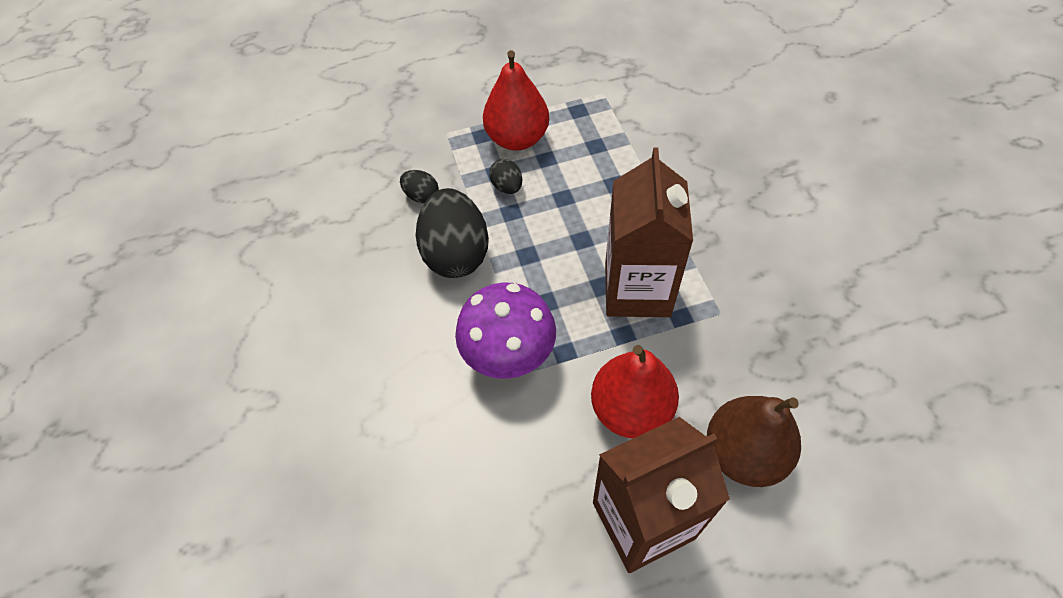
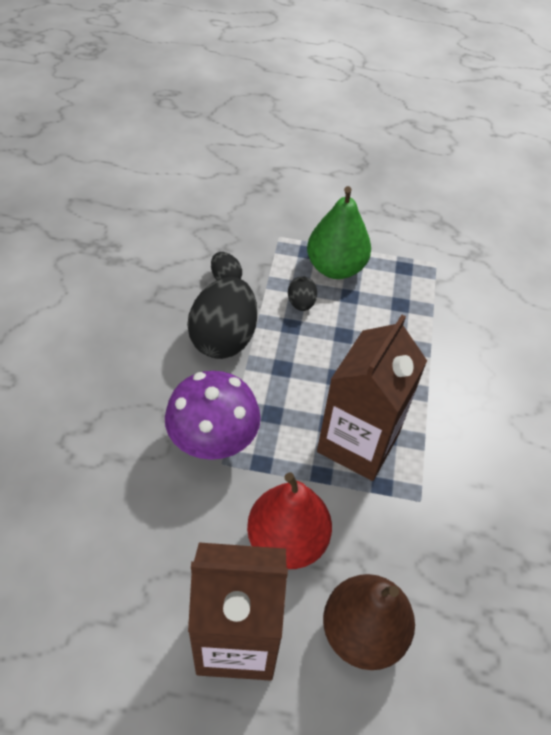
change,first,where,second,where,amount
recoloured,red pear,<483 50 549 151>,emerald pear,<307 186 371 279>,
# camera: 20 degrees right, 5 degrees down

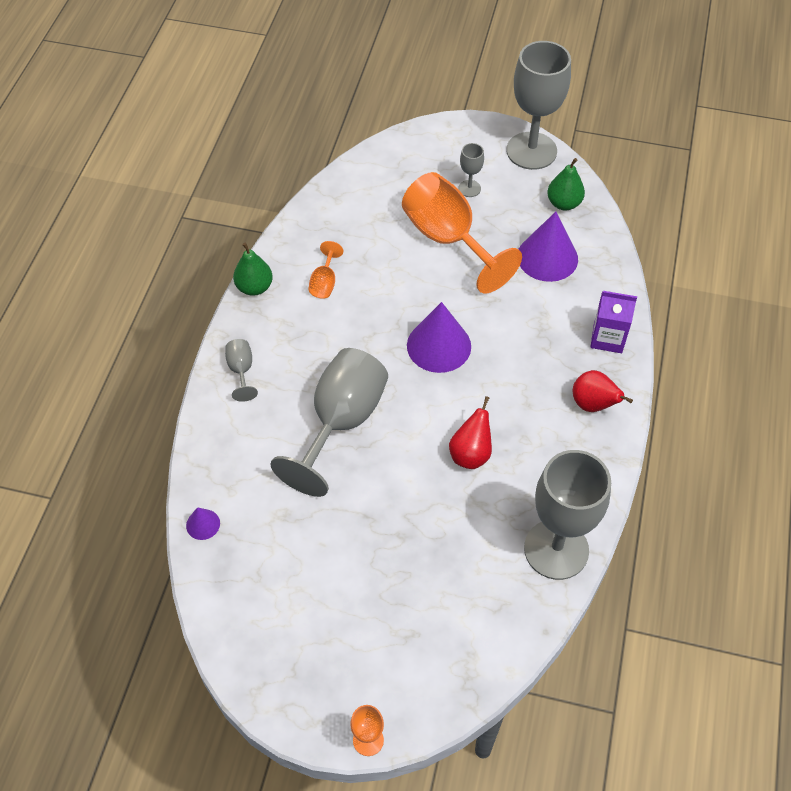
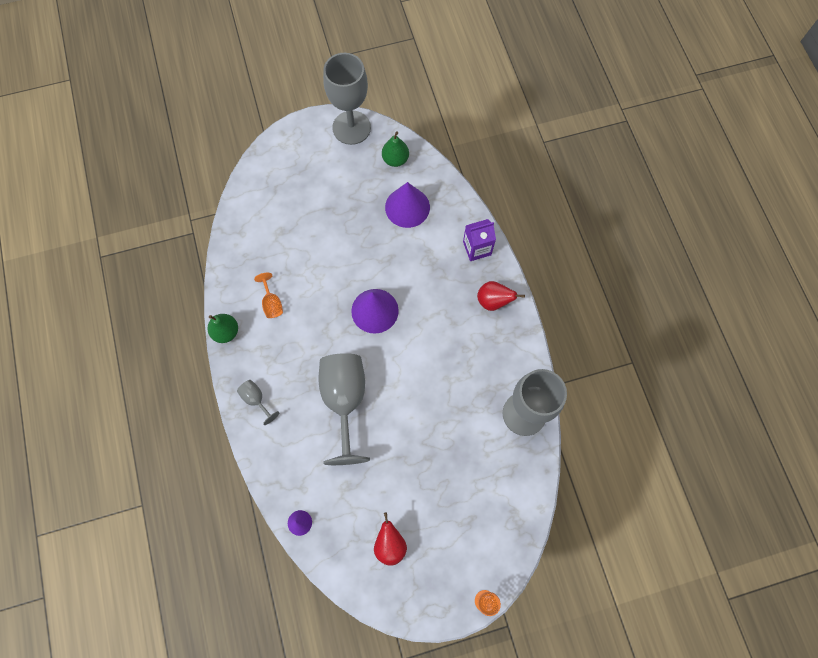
change,first,where,second,where,amount
removed,bright orange wine glass,<402 172 522 294>,,,
removed,ash-grey wine glass,<458 143 484 197>,,,
moved,red pear,<449 396 492 469>,,<374 512 407 566>,
# camera: 30 degrees left, 15 degrees up

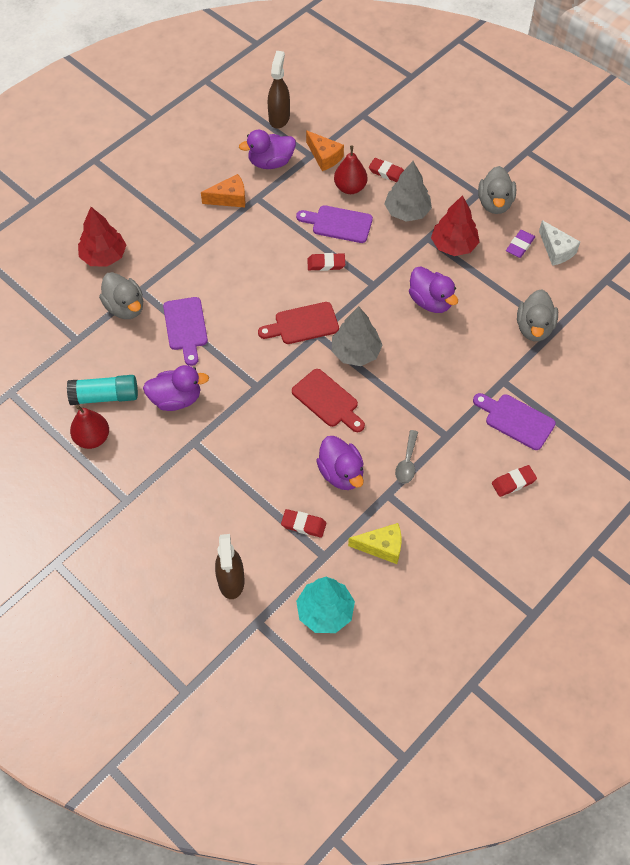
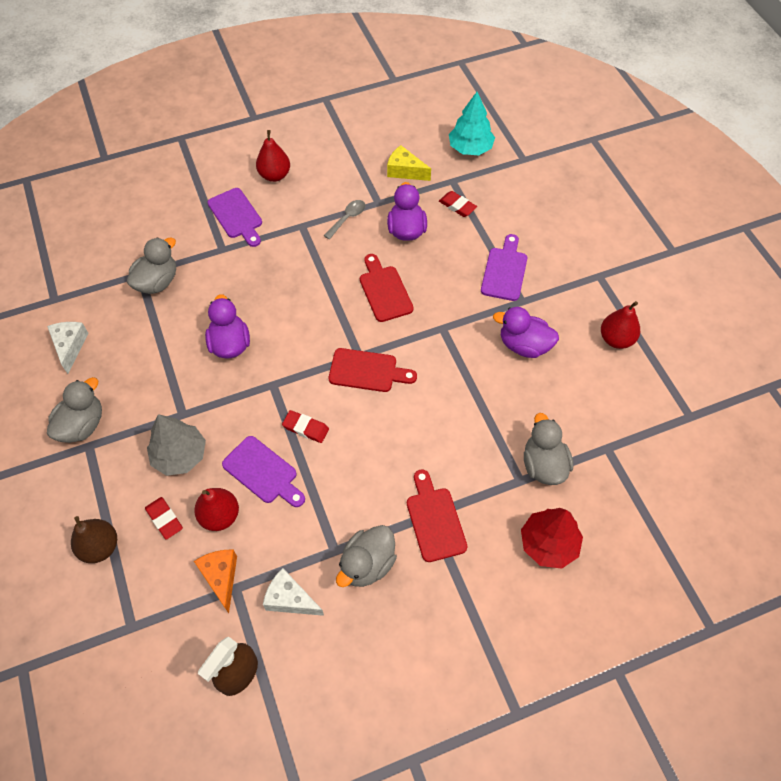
change,first,where,second,where,amount
removed,aqua glue,<67 375 138 405>,,,
removed,brown spray bottle,<215 534 244 599>,,,
removed,ash-grey toy tree,<332 306 383 366>,,,
removed,red toy tree,<431 195 479 256>,,,
removed,violet pencil eraser,<506 230 535 258>,,,
added,,,brown pear,<71 516 117 563>,
added,,,red cutting board,<407 470 467 562>,
moved,violet cutting board,<163 297 208 366>,,<481 234 527 301>,
replaced,bright orange cheese,<201 174 246 207>,ash-grey rubber duck,<336 525 397 587>,
replaced,violet rubber duck,<239 130 296 169>,snow-white cheese,<263 568 324 616>,
replaced,red pencil eraser,<492 465 537 497>,red pear,<256 130 290 182>,
# camera: 155 degrees left, 0 degrees up

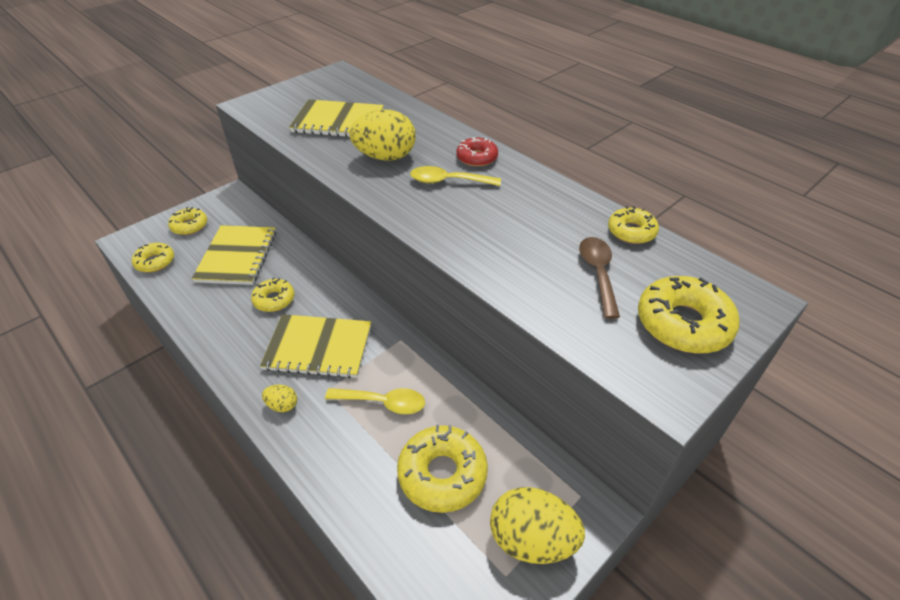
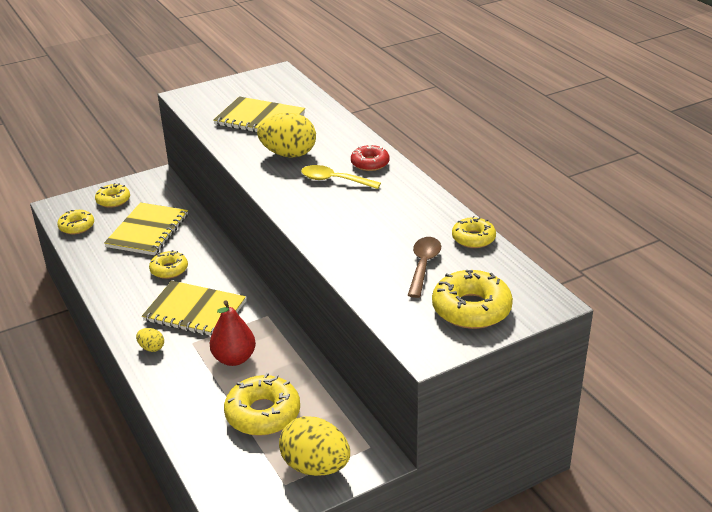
change,first,where,second,where,amount
replaced,yellow teaspoon,<325 388 425 414>,red pear,<210 300 256 366>,
# camera: 15 degrees right, 10 degrees down

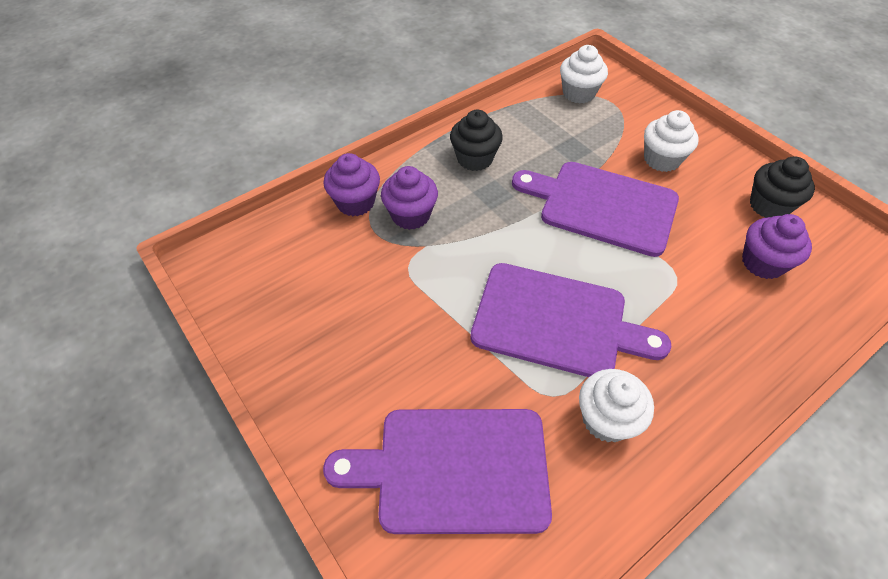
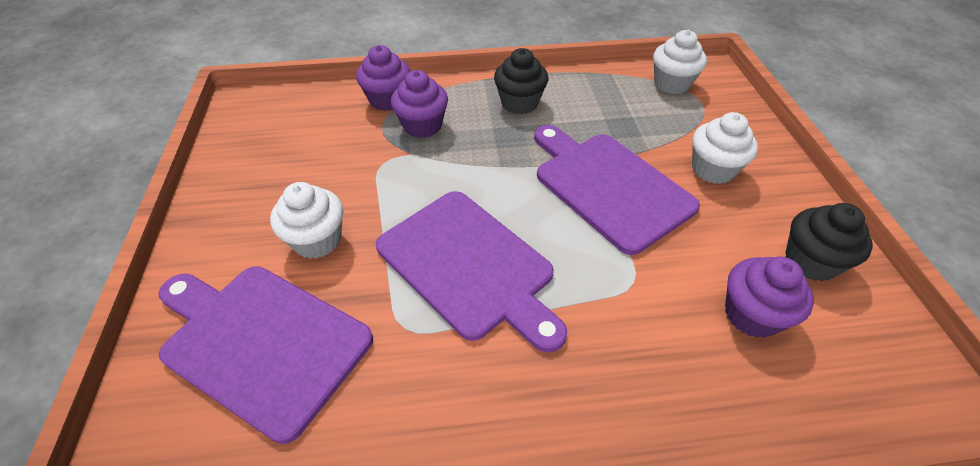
change,first,where,second,where,amount
moved,snow-white muffin,<579 369 654 442>,,<270 182 343 259>,
# camera: 30 degrees right, 5 degrees down

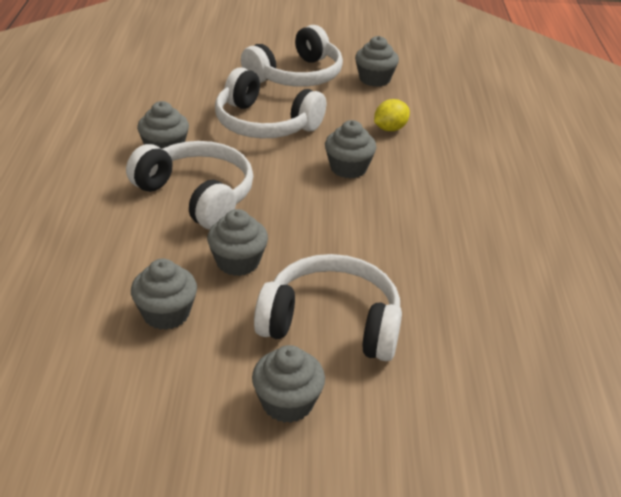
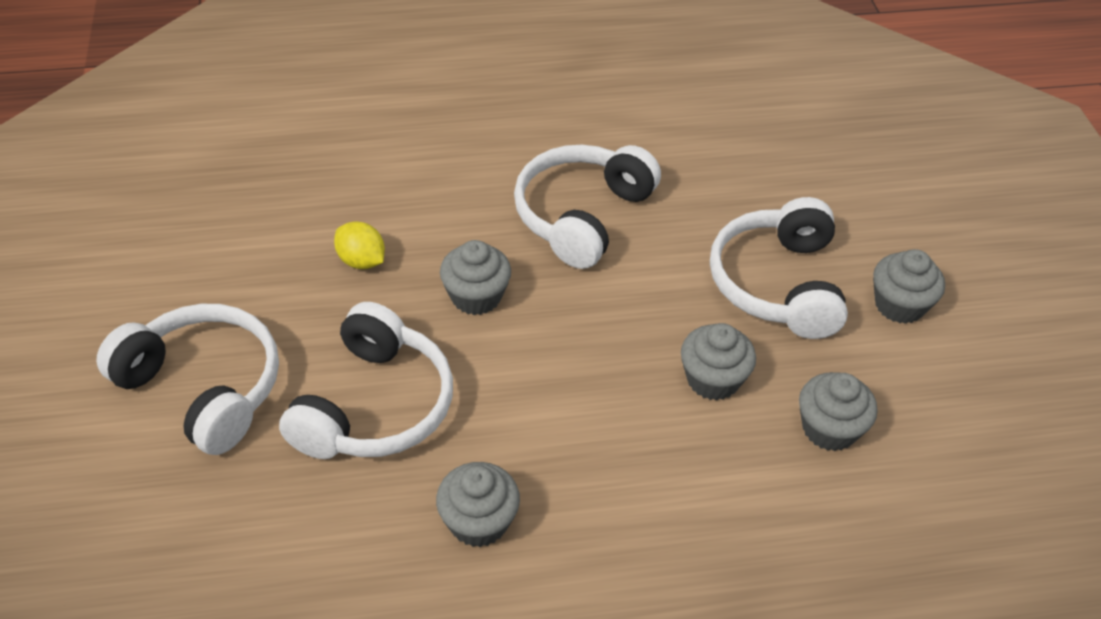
change,first,where,second,where,amount
removed,ash-grey muffin,<355 36 399 87>,,,
moved,snow-white headset,<126 141 253 230>,,<514 145 661 269>,
# camera: 100 degrees left, 10 degrees up

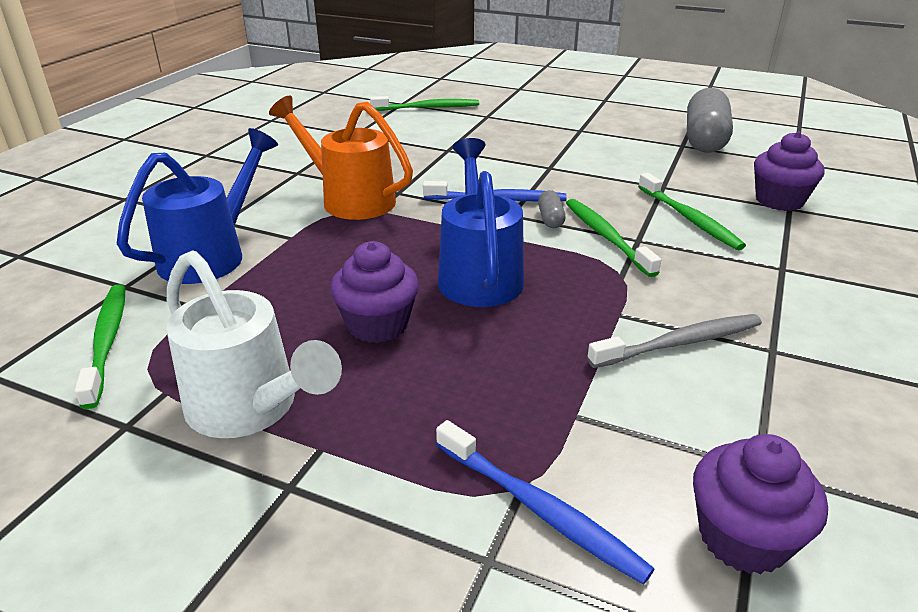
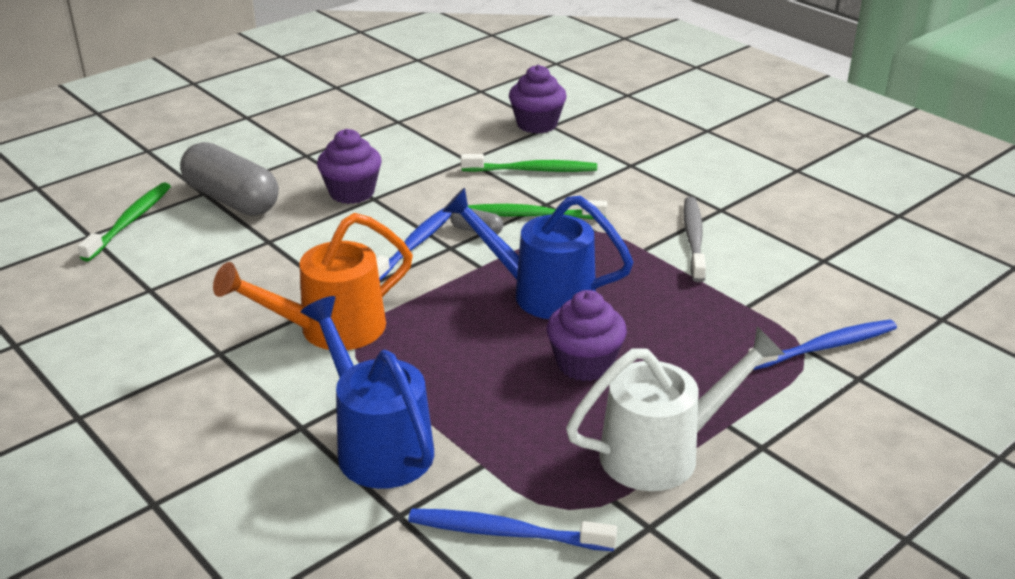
change,first,where,second,where,amount
moved,ash-grey pill,<687 88 733 153>,,<180 142 279 216>,
moved,violet muffin,<693 434 828 574>,,<317 129 382 204>,
recoloured,emerald tooth brush,<75 284 126 409>,royal blue tooth brush,<408 509 617 551>,
# camera: 65 degrees left, 0 degrees up

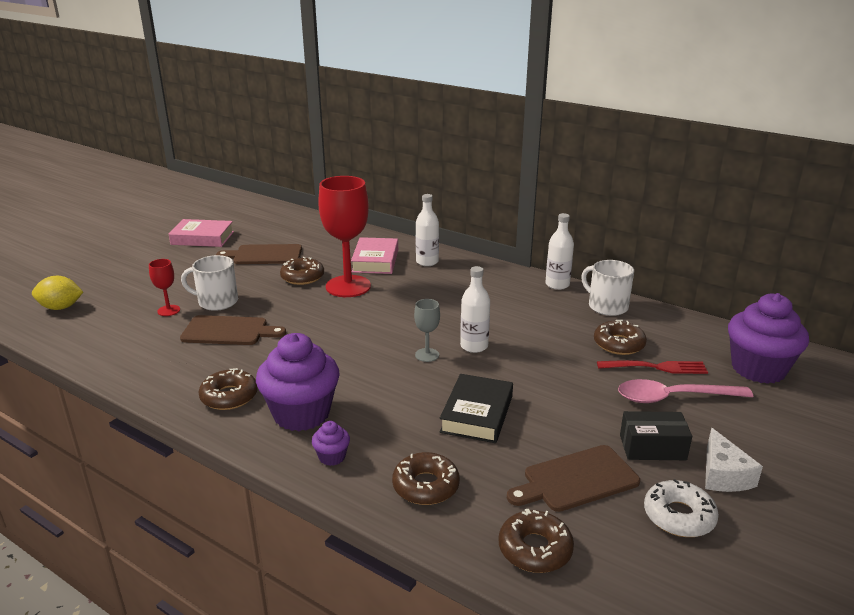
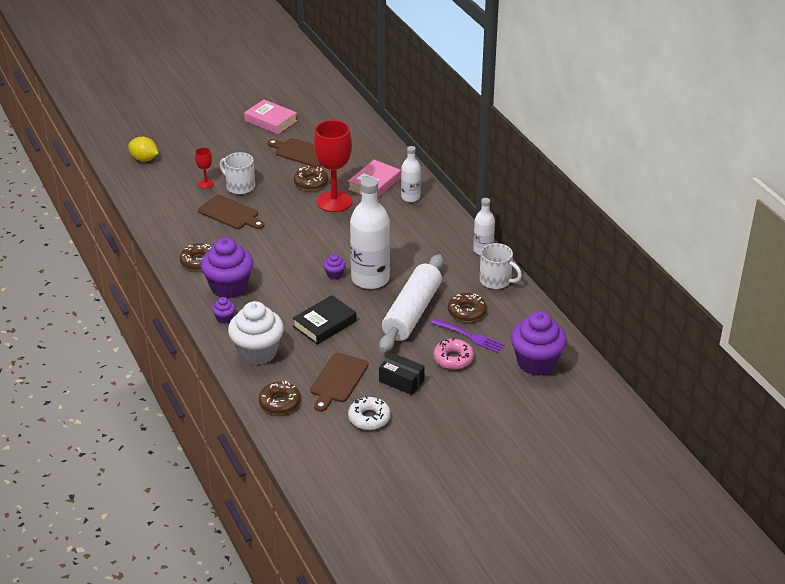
change,first,where,second,where,amount
removed,snow-white cheese,<705 428 763 492>,,,
added,,,snow-white pastry roller,<379 254 443 352>,
replaced,brown donut,<392 452 460 505>,snow-white muffin,<228 301 284 365>,
replaced,ash-grey wine glass,<414 299 440 362>,violet muffin,<323 254 346 280>,
replaced,rose-pink teaspoon,<618 379 753 403>,rose-pink donut,<434 338 474 369>,
recoloured,red fork,<597 360 708 374>,violet fork,<431 318 505 353>,
turned,brown cutting board,<507 445 640 512>,,<310 353 369 412>,75 degrees counterclockwise
turned,snow-white coffee mug,<581 260 634 316>,,<480 243 522 289>,135 degrees clockwise
resized,snow-white drink bottle,<460 266 490 353>,,<350 177 390 289>,x1.86
# camera: 30 degrees right, 10 degrees up

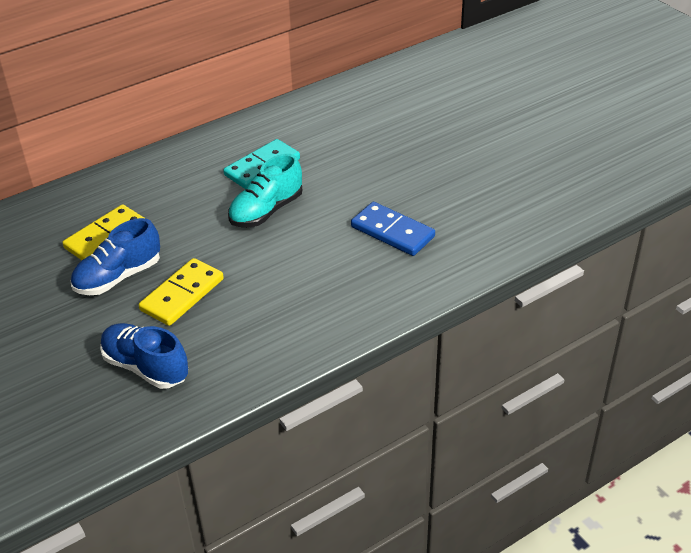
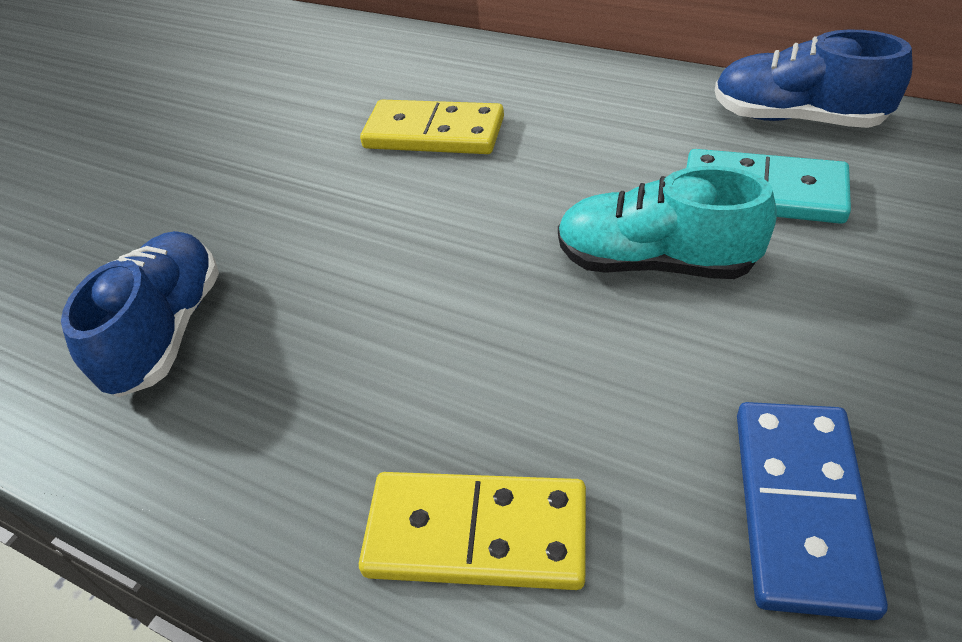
change,first,where,second,where,amount
moved,royal blue lace-up shoe,<71 218 160 295>,,<715 29 913 128>,
moved,yellow domino,<139 258 224 326>,,<359 472 586 590>,
# camera: 65 degrees right, 5 degrees up

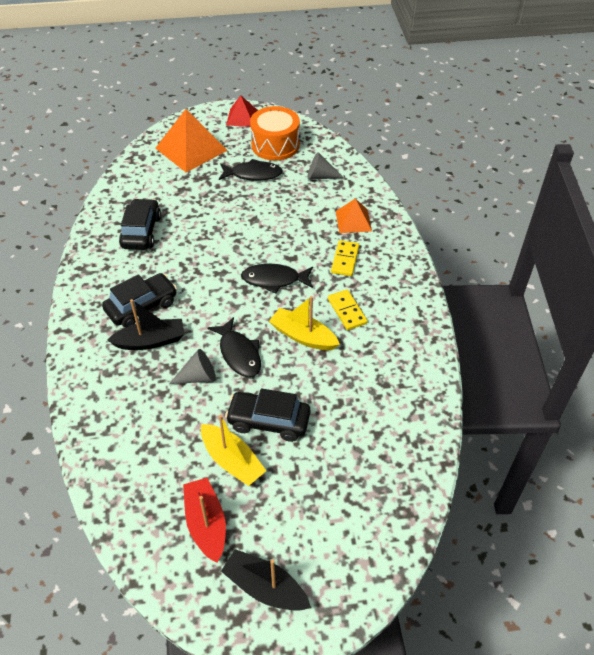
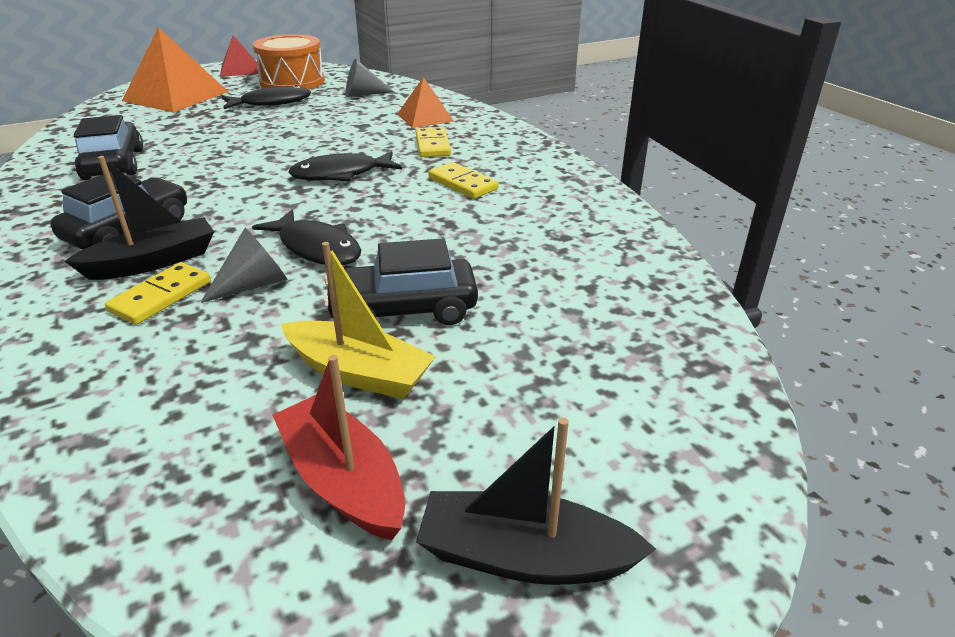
change,first,where,second,where,amount
removed,yellow sailboat,<269 296 340 350>,,,
added,,,yellow domino,<105 262 211 325>,
# camera: 20 degrees left, 15 degrees down

